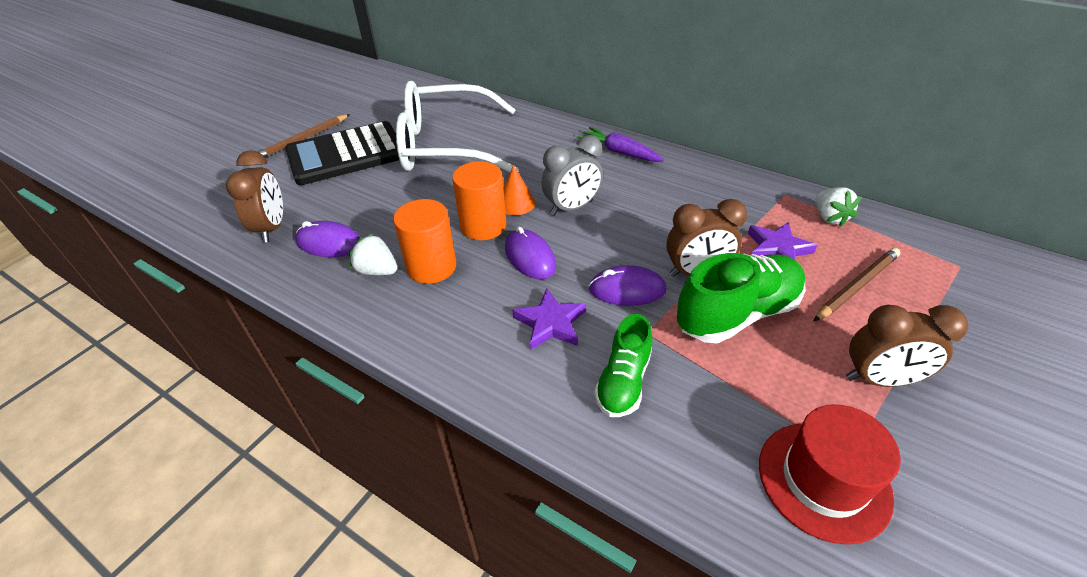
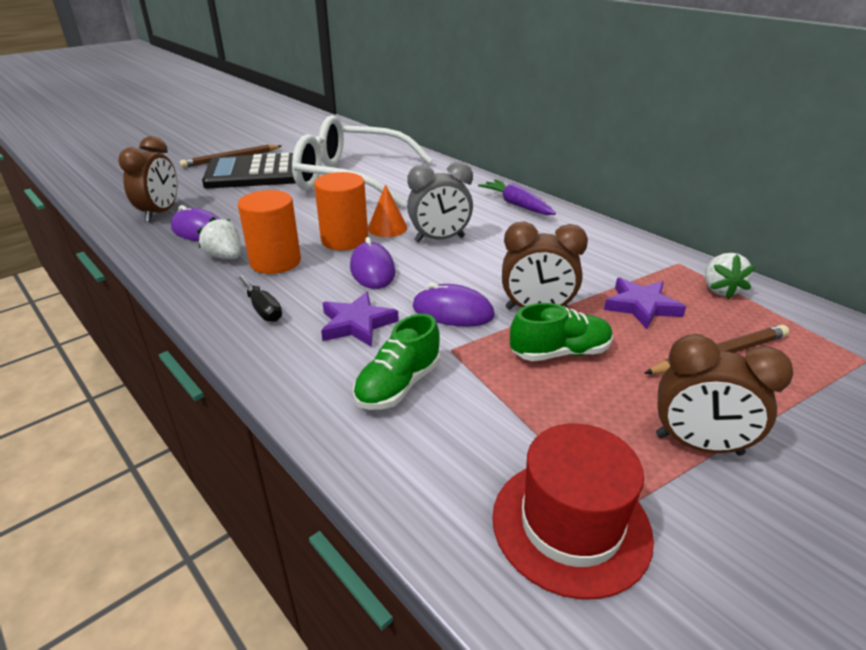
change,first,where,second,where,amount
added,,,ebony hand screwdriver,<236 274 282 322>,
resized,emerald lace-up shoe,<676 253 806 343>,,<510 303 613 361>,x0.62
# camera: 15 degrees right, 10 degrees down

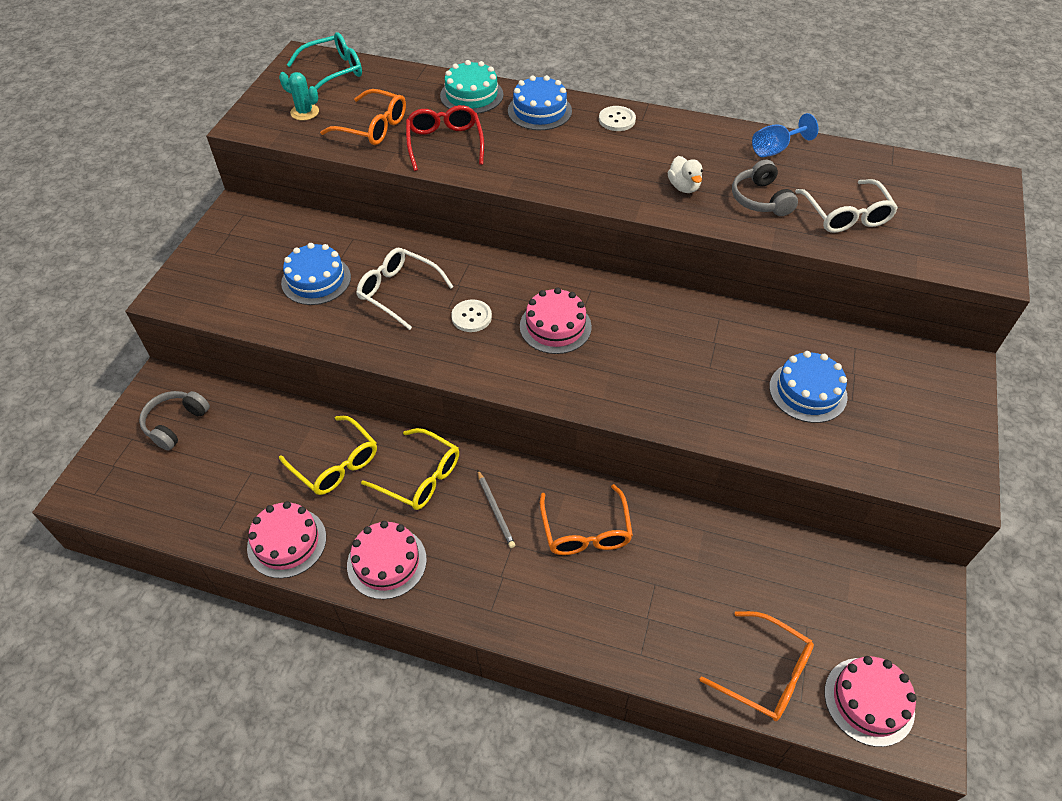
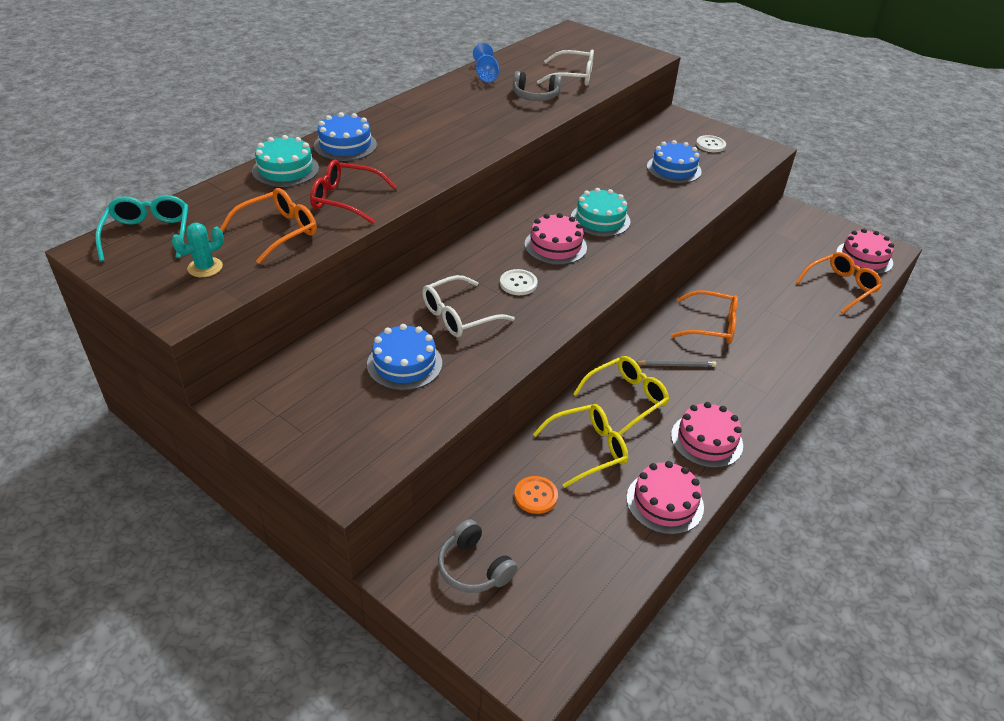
change,first,where,second,where,amount
removed,snow-white rubber duck,<668 156 703 193>,,,
added,,,bright orange sewing button,<514 476 558 514>,
added,,,aqua cake,<571 188 631 237>,
moved,snow-white sewing button,<599 106 636 131>,,<696 135 726 152>,
# camera: 70 degrees left, 10 degrees down

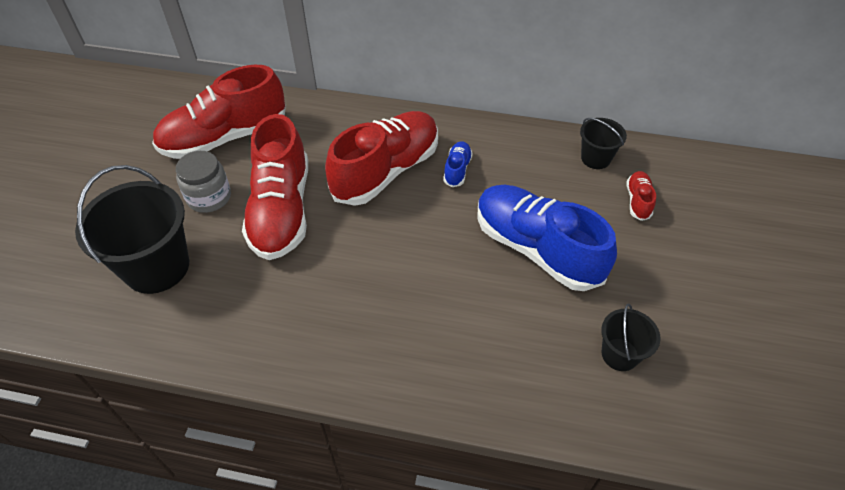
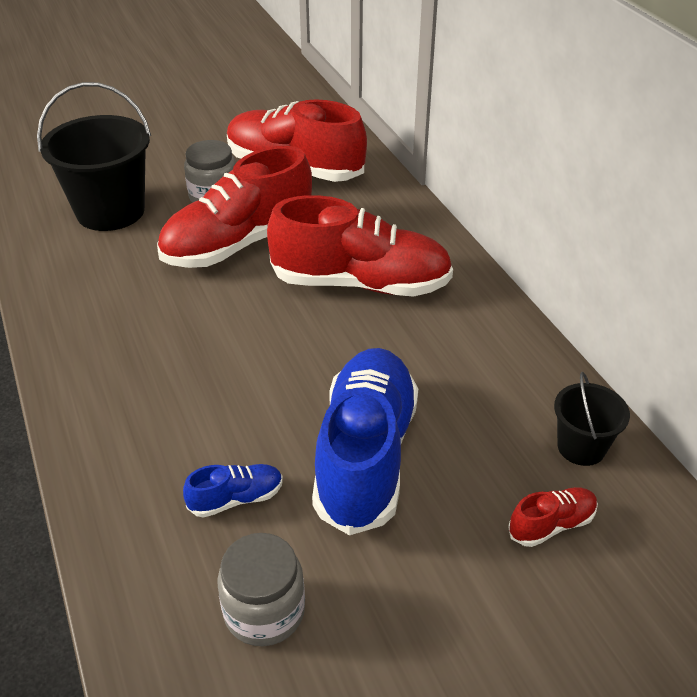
change,first,where,second,where,amount
moved,royal blue lace-up shoe,<443 141 473 187>,,<183 464 283 518>,
replaced,ebony sand bucket,<601 304 661 371>,ash-grey preserve jar,<217 533 305 646>,
# camera: 55 degrees right, 10 degrees down

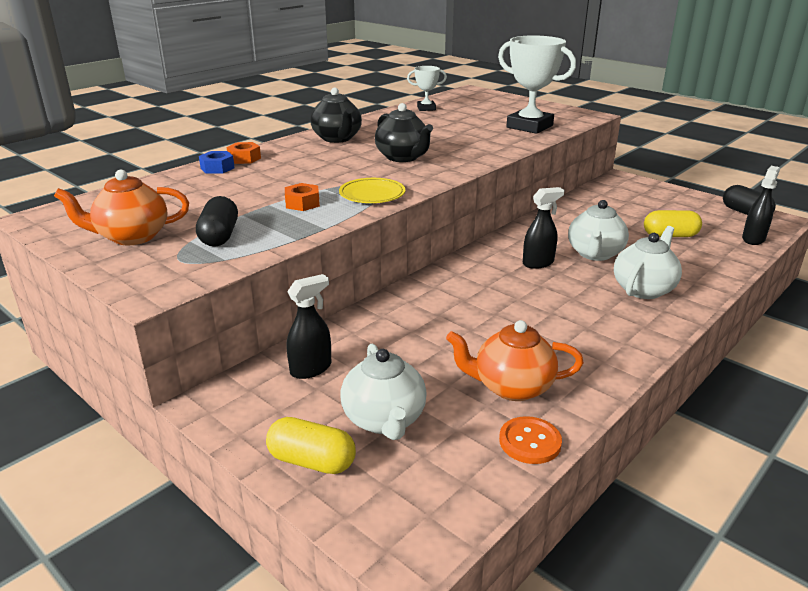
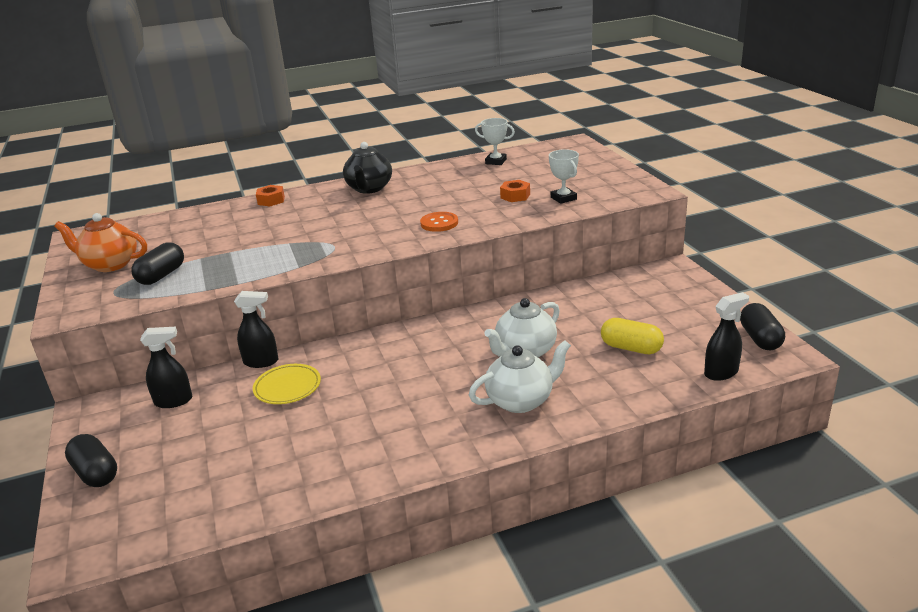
change,first,where,second,where,amount
removed,royal blue hexagon nut,<199 151 235 174>,,,
removed,snow-white teapot,<340 344 427 440>,,,
removed,ebony teapot,<375 103 433 162>,,,
removed,bright orange teapot,<446 320 584 401>,,,
moved,bright orange hexagon nut,<285 183 320 211>,,<500 180 530 202>,
moved,yellow plate,<339 178 405 203>,,<253 364 321 404>,
moved,bright orange sewing button,<499 416 562 464>,,<420 212 458 232>,
moved,ebony spray bottle,<523 187 564 269>,,<234 291 278 368>,
recoloured,yellow pill,<266 417 356 474>,ebony pill,<65 434 117 487>,
resized,snow-white prize cup,<498 35 576 134>,,<549 149 579 204>,x0.52
# camera: 30 degrees right, 0 degrees up

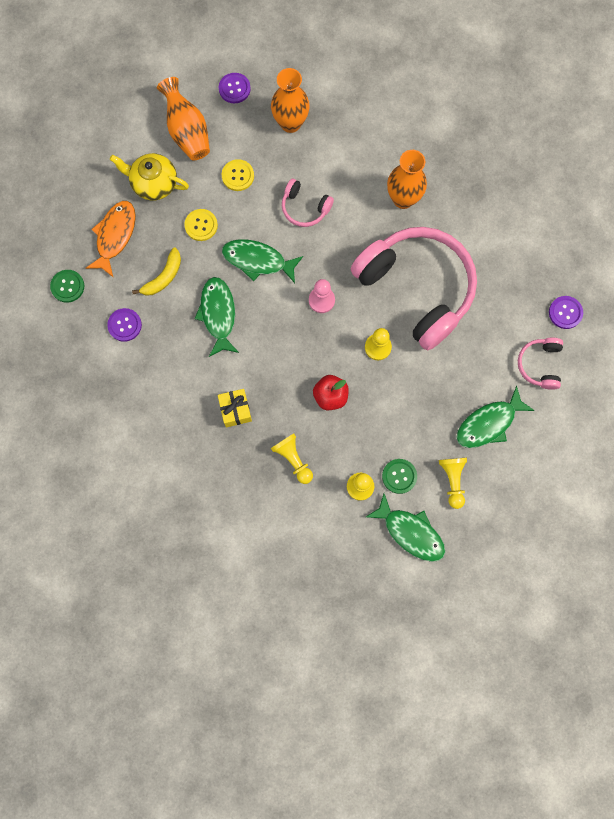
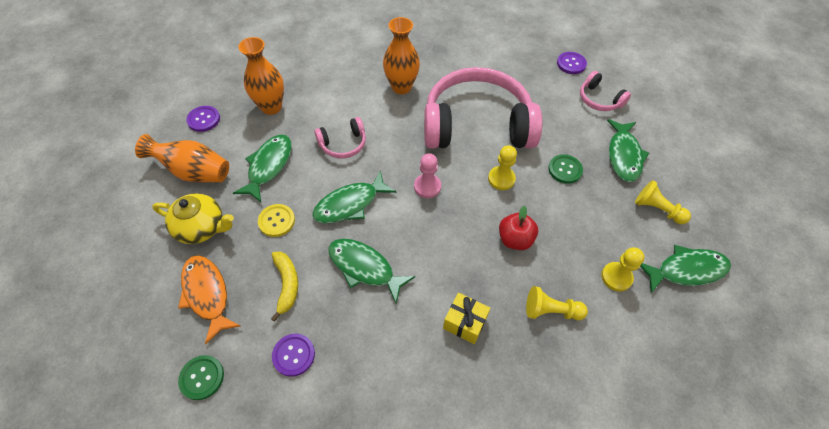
change,first,where,second,where,amount
moved,emerald sewing button,<382 459 417 494>,,<548 154 583 184>,
replaced,yellow sewing button,<222 159 254 191>,emerald fish figure,<233 135 292 202>,
turned,yellow teapot,<110 153 189 201>,,<152 193 234 244>,135 degrees counterclockwise
# camera: 50 degrees left, 20 degrees down

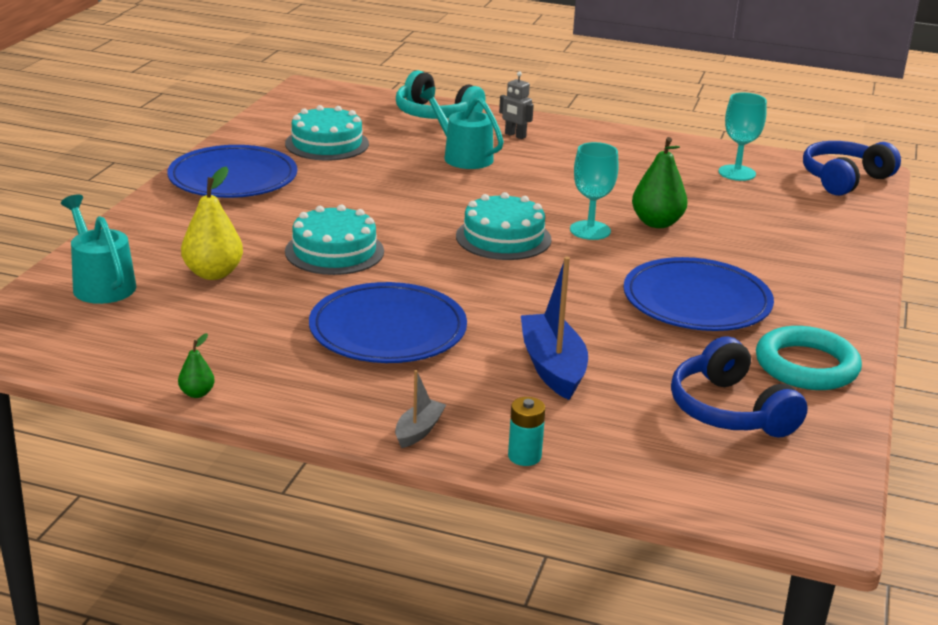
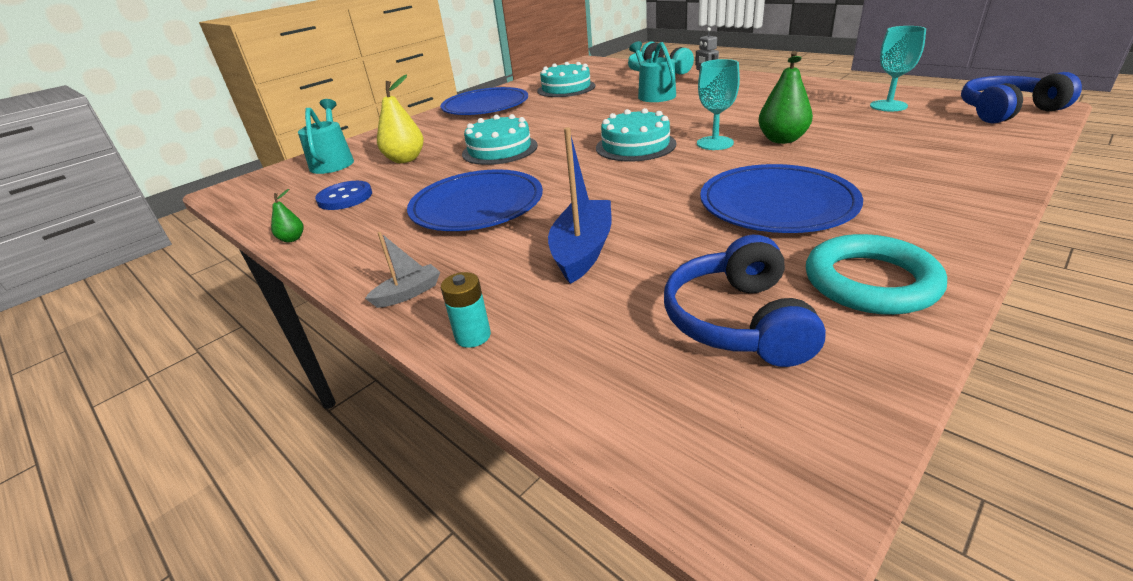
change,first,where,second,where,amount
added,,,royal blue sewing button,<315 181 372 210>,
# camera: 30 degrees right, 5 degrees up

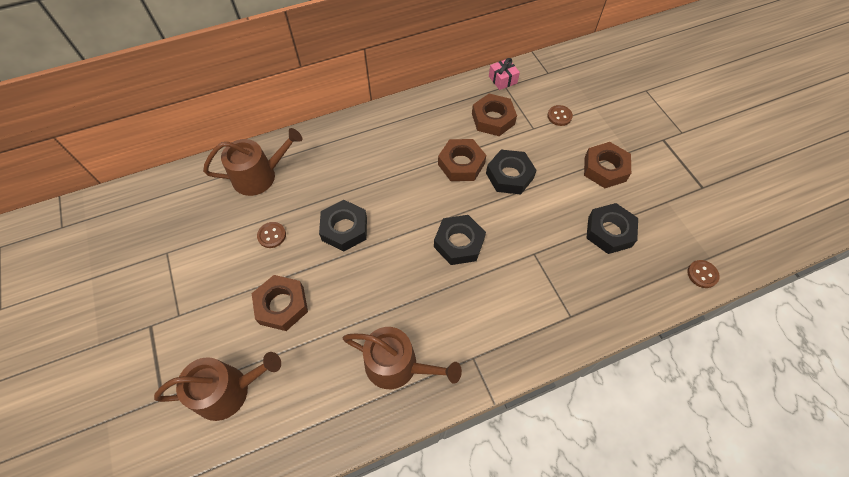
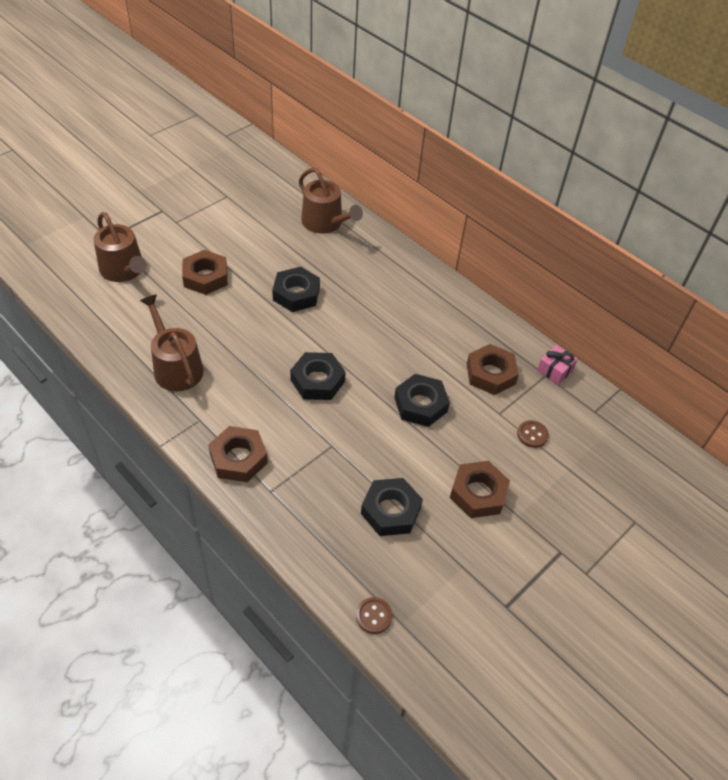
change,first,where,second,where,amount
removed,brown sewing button,<257 222 286 248>,,,
moved,brown hexagon nut,<438 139 486 181>,,<208 426 268 482>,
turned,brown sprinkling can,<343 327 462 389>,,<140 294 204 391>,150 degrees clockwise
# camera: 65 degrees right, 10 degrees down

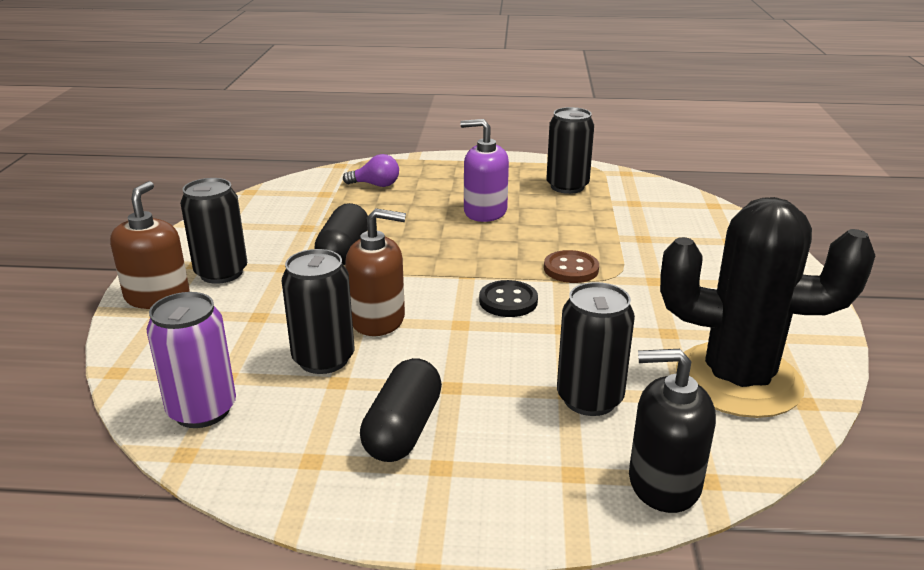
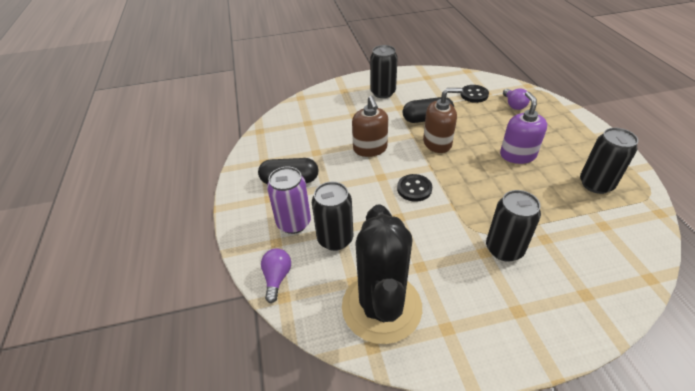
change,first,where,second,where,amount
removed,brown sewing button,<544 250 599 283>,,,
added,,,ebony sewing button,<460 85 489 103>,
moved,brown soap pump,<110 181 190 309>,,<423 88 463 153>,
moved,violet can,<146 292 236 428>,,<267 167 311 234>,
moved,ebony can,<282 249 355 374>,,<486 190 541 262>,
replaced,ebony soap pump,<629 349 716 513>,violet lightbulb,<261 249 291 303>,
# camera: 75 degrees right, 15 degrees up

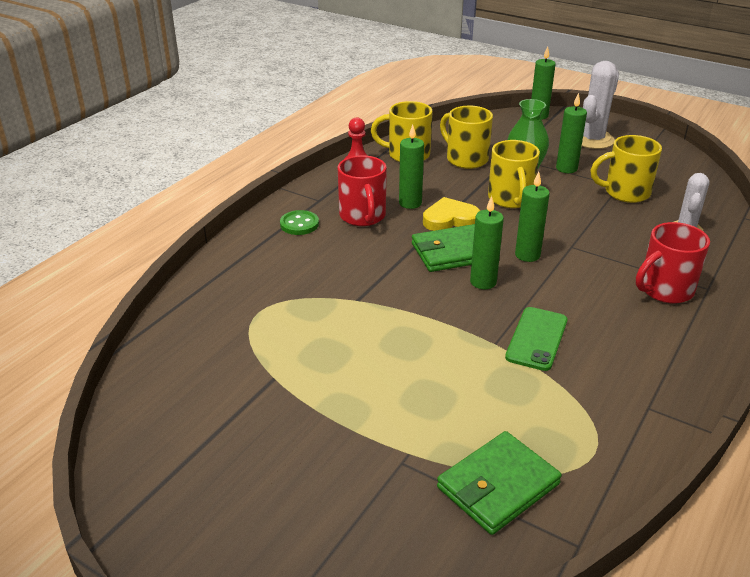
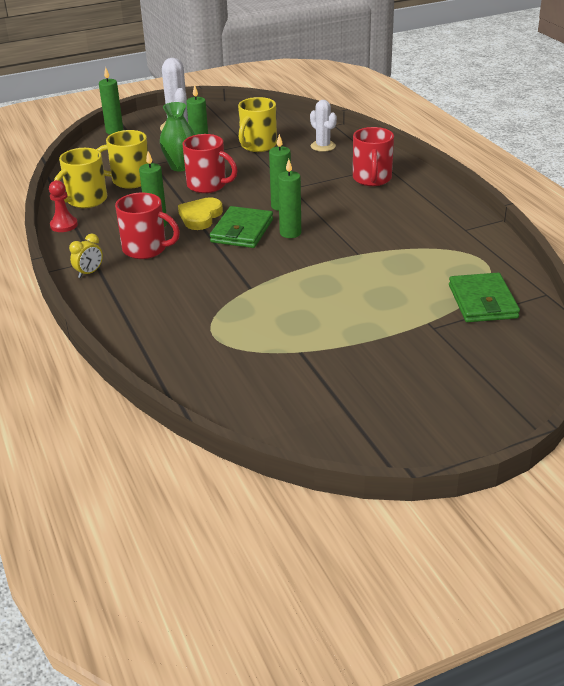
change,first,where,second,where,amount
removed,emerald sewing button,<280 210 319 235>,,,
removed,emerald mobile phone,<505 307 567 371>,,,
added,,,yellow bedside clock,<69 234 103 278>,
recoloured,yellow coffee mug,<488 140 540 208>,red coffee mug,<183 134 238 193>,
# camera: 55 degrees left, 0 degrees up

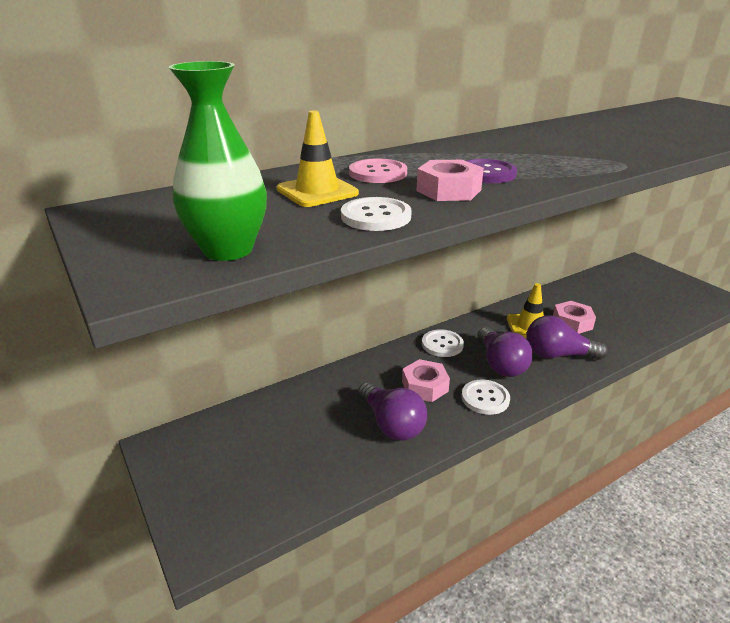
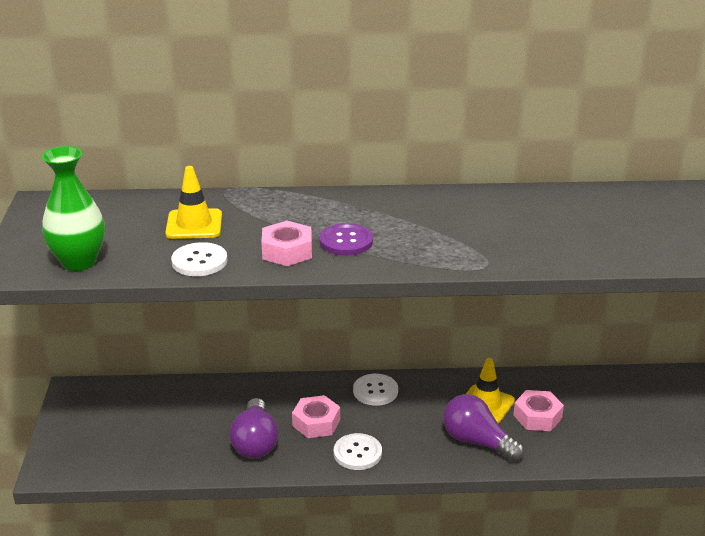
change,first,where,second,where,amount
removed,rose-pink sewing button,<349 159 407 183>,,,
removed,violet lightbulb,<477 327 533 377>,,,
# camera: 30 degrees right, 0 degrees up

